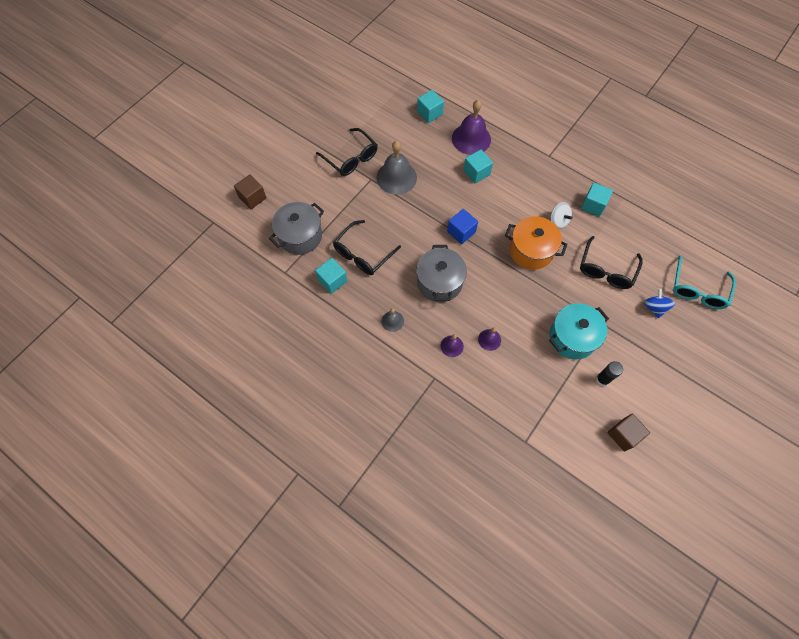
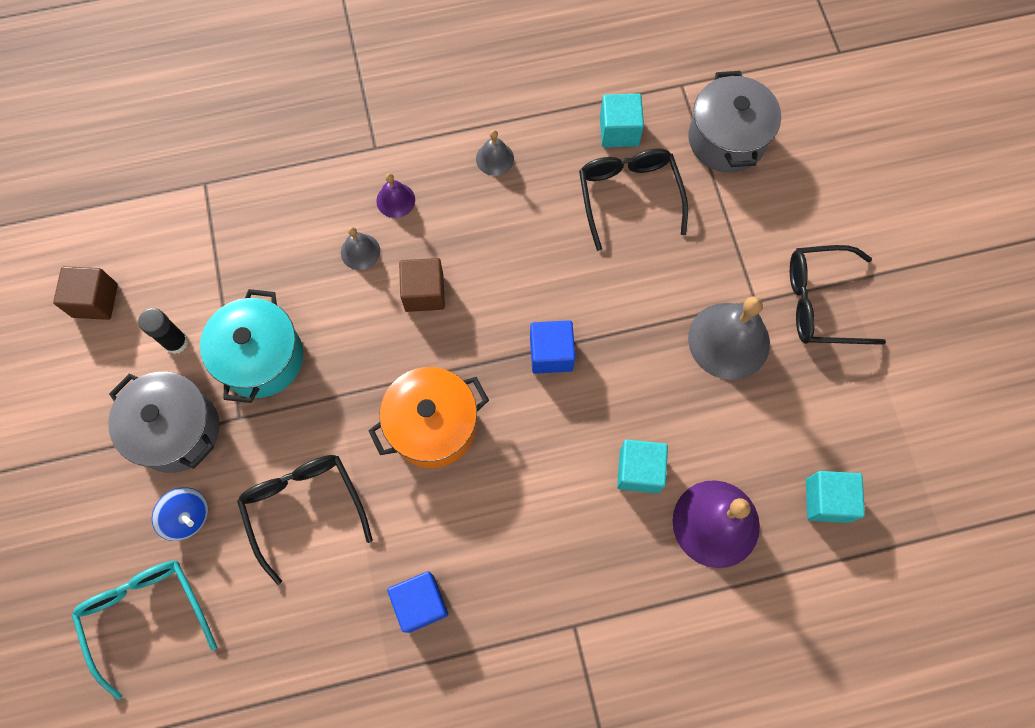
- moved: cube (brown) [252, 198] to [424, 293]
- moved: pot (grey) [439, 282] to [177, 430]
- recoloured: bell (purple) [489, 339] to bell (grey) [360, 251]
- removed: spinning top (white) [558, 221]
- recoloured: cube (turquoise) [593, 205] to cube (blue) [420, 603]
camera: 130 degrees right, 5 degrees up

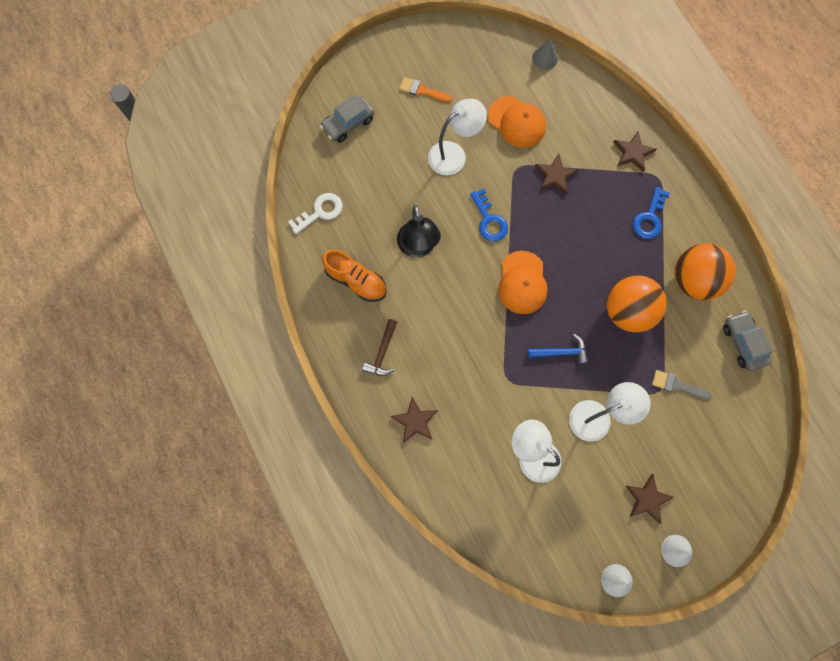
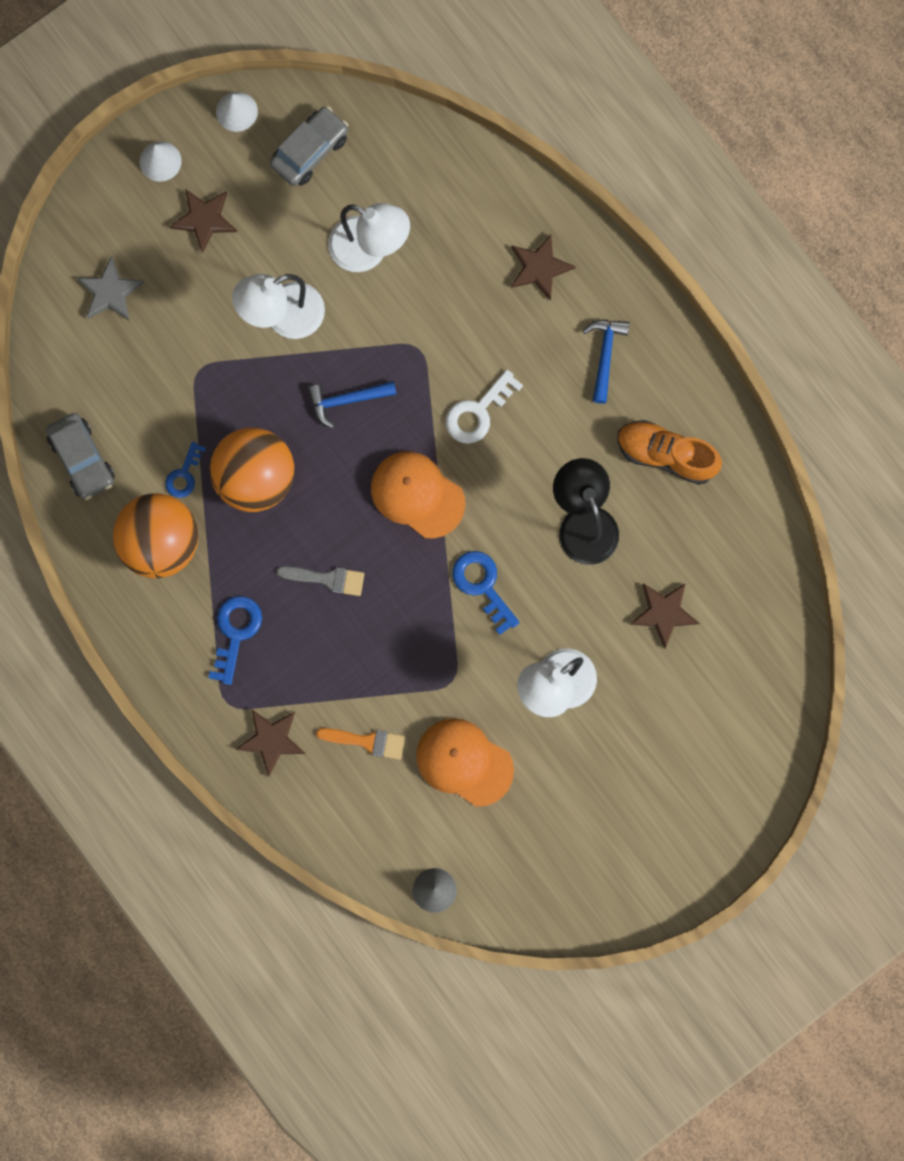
- moved: key (white) [320, 212] to [478, 412]
- moved: car (grey) [348, 123] to [310, 151]
- recoloured: hammer (brown) [382, 352] to hammer (blue) [605, 355]
- moved: brush (orange) [422, 90] to [367, 741]
- turned: cap (orange) [522, 283] = [417, 495] 45 degrees counterclockwise
- moved: star (brown) [555, 175] to [664, 613]
- moved: brush (grey) [677, 385] to [327, 579]
- added: star (grey) [110, 292]
- added: key (blue) [184, 475]
camera: 170 degrees right, 5 degrees up

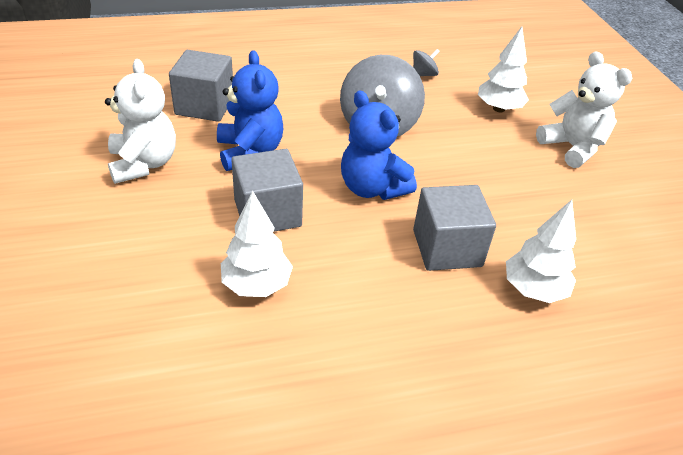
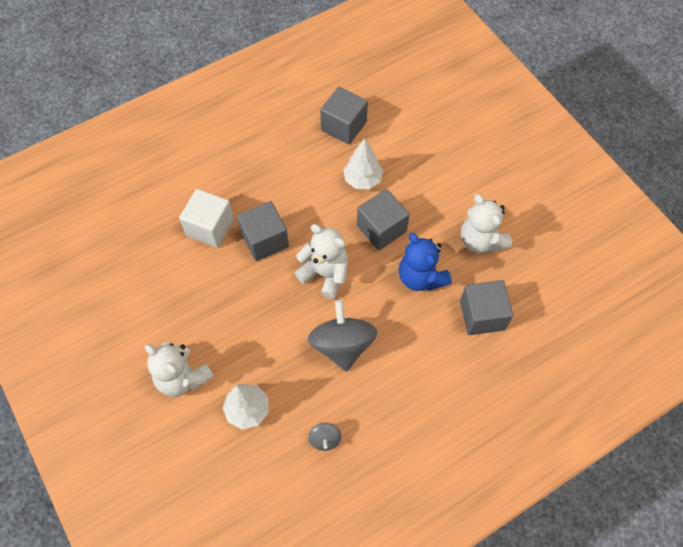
- recoloured: teddy bear (blue) [372, 188] to teddy bear (white) [325, 274]
- turned: spinning top (grey) [423, 74] = [325, 439] 45 degrees counterclockwise
- replaced: tree (white) [533, 290] to cube (white) [210, 227]
- added: cube (grey) [343, 126]
camera: 165 degrees right, 20 degrees up

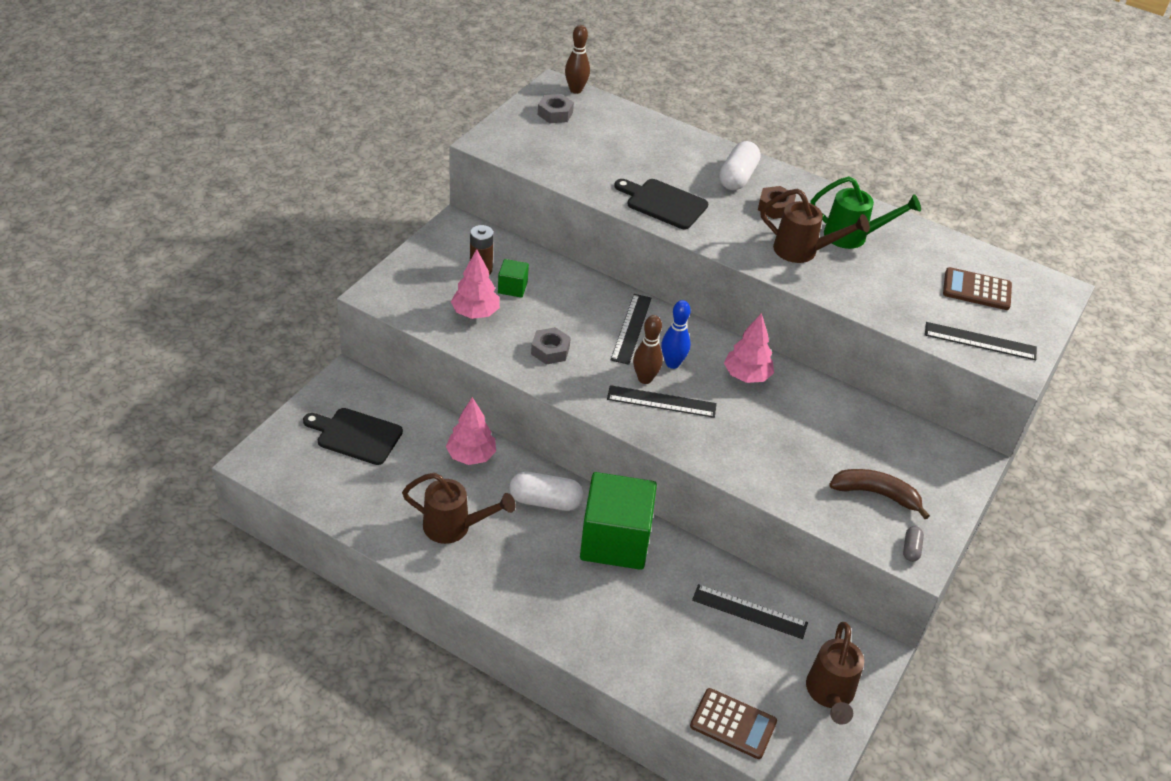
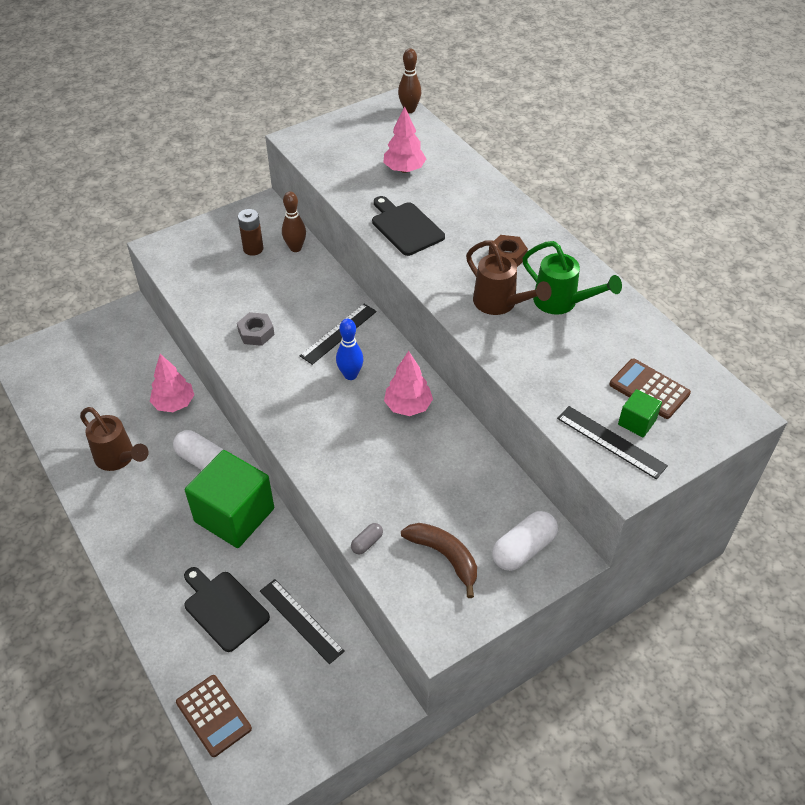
- moved: cutting board (black) [356, 435] to [224, 608]
- moved: tree (pink) [475, 313] to [404, 169]
- moved: cube (green) [512, 287] to [637, 422]
- removed: nut (grey) [555, 113]
- removed: ruler (black) [661, 401]
- moved: bowling pin (brown) [645, 379] to [295, 248]
- moved: capsule (white) [737, 177] to [523, 549]
- removed: watering can (brown) [830, 695]
- moved: capsule (grey) [911, 549] to [367, 543]
camera: 30 degrees right, 5 degrees up

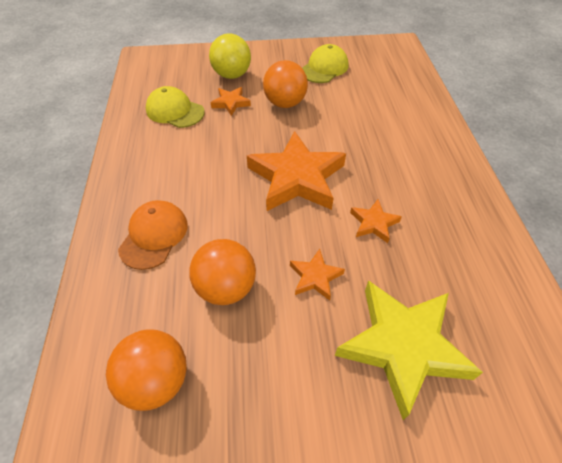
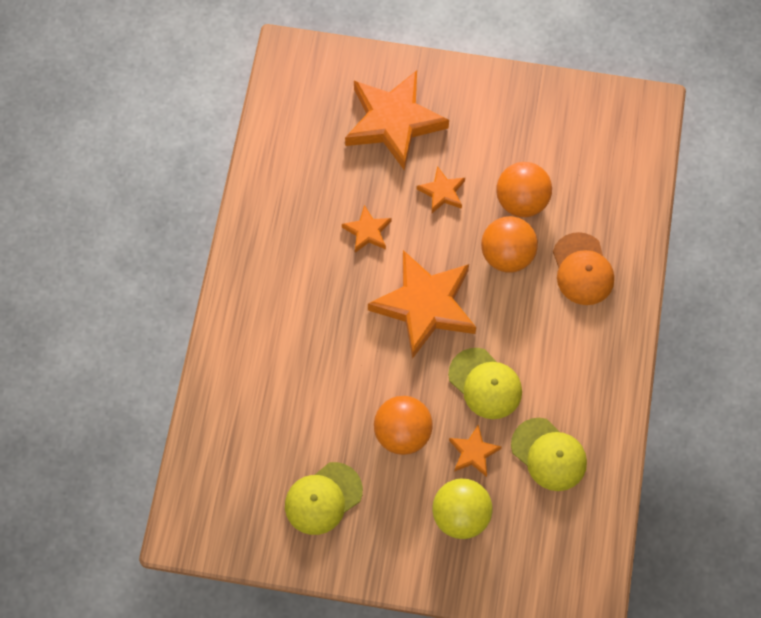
- moved: ball (orange) [156, 380] to [507, 255]
- turned: cap (orange) [154, 236] = [582, 269] 45 degrees counterclockwise
- recoloured: star (yellow) [403, 346] to star (orange) [393, 122]
- added: cap (yellow) [485, 384]
camera: 165 degrees left, 15 degrees up

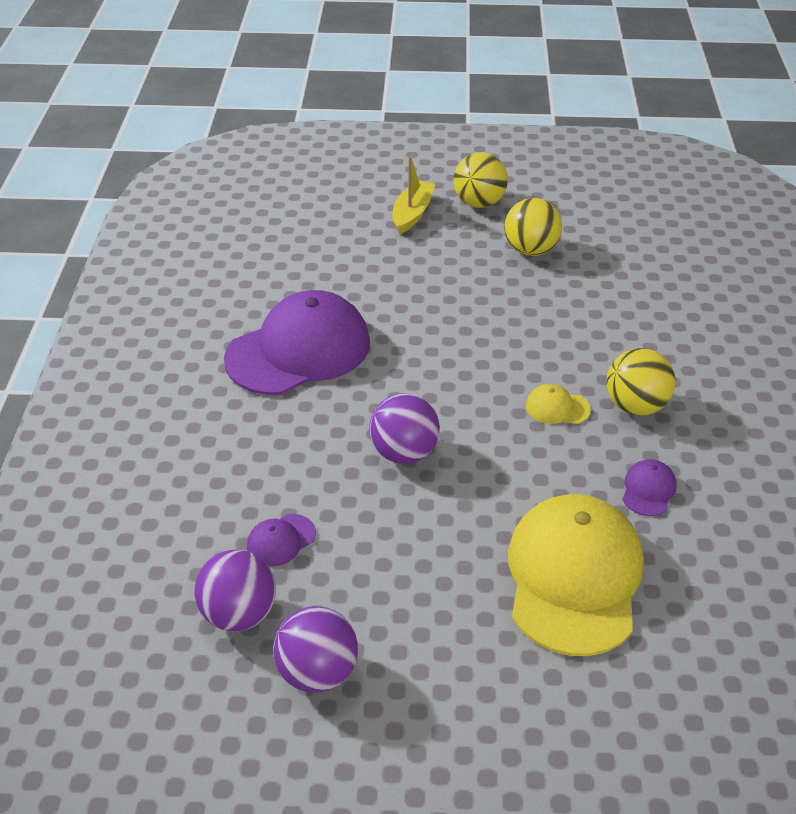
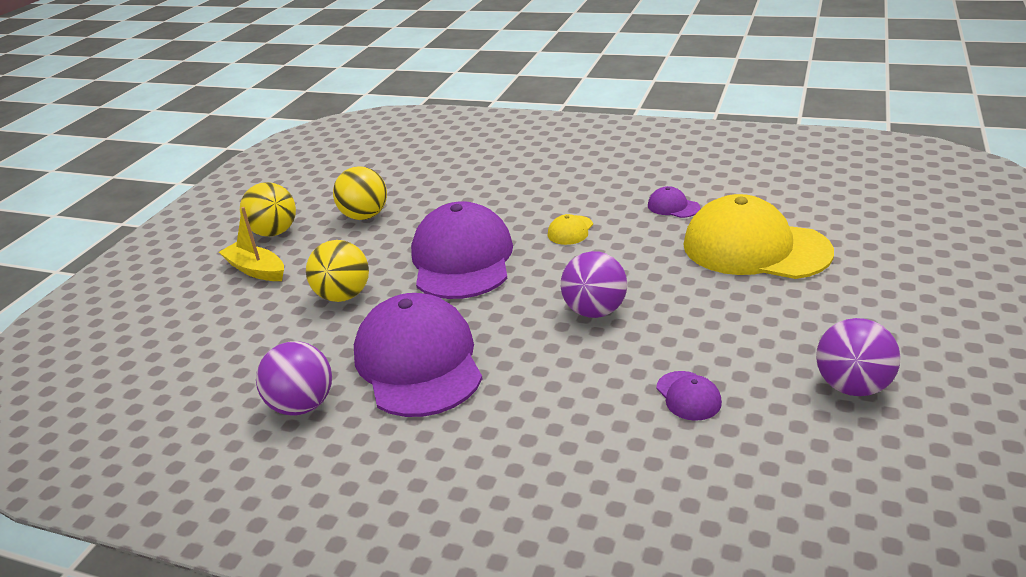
- moved: ball (purple) [239, 614] to [302, 405]
- moved: ball (yellow) [635, 406] to [343, 296]
- added: cap (purple) [462, 259]
camera: 70 degrees left, 10 degrees down

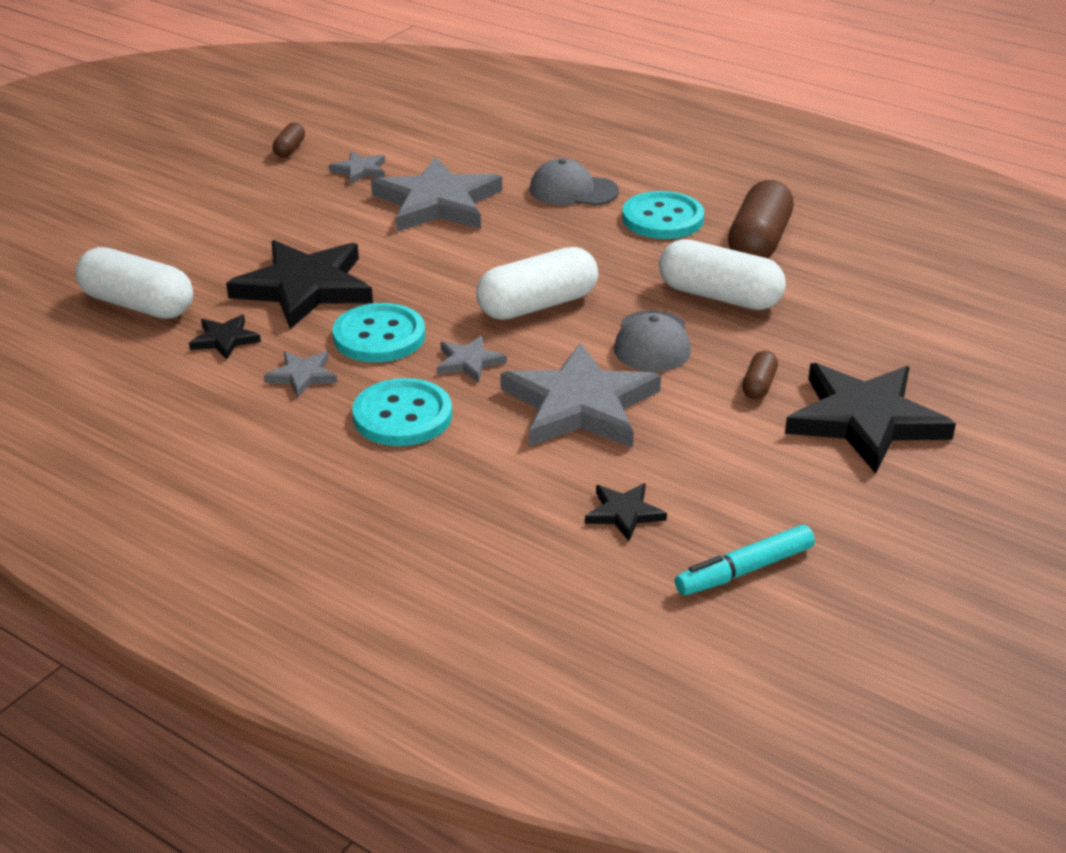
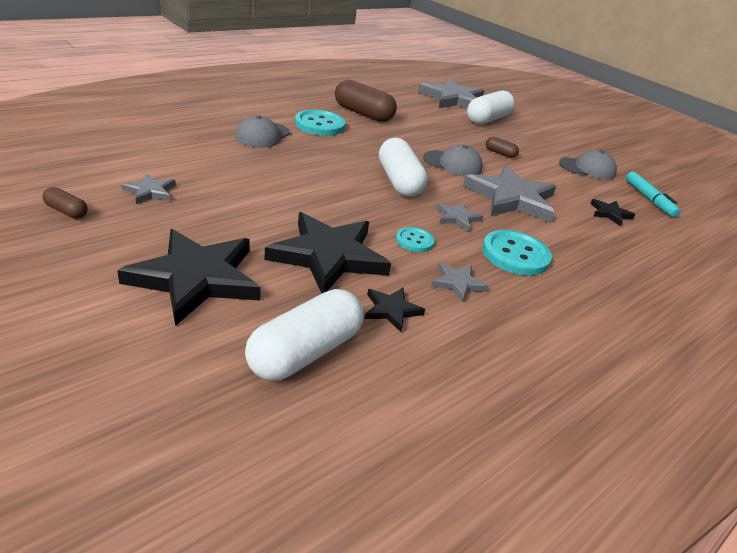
- resized: button (turquoise) [379, 336] = [414, 241] x0.56
- moved: star (grey) [437, 203] to [452, 99]
- moved: capsule (white) [719, 296] to [487, 119]
- moved: star (black) [865, 420] to [196, 278]
- added: cap (grey) [587, 169]
camera: 80 degrees left, 0 degrees up

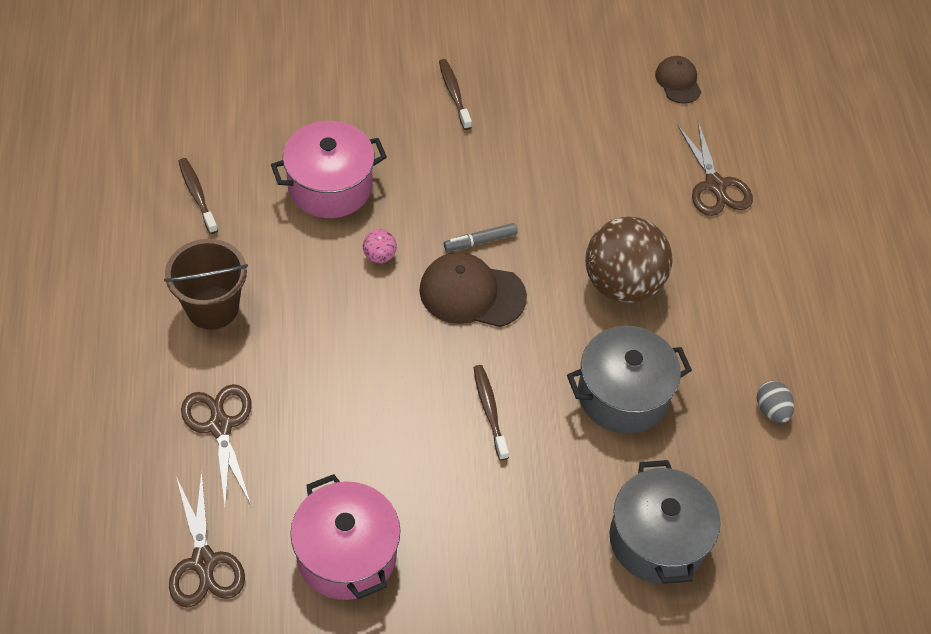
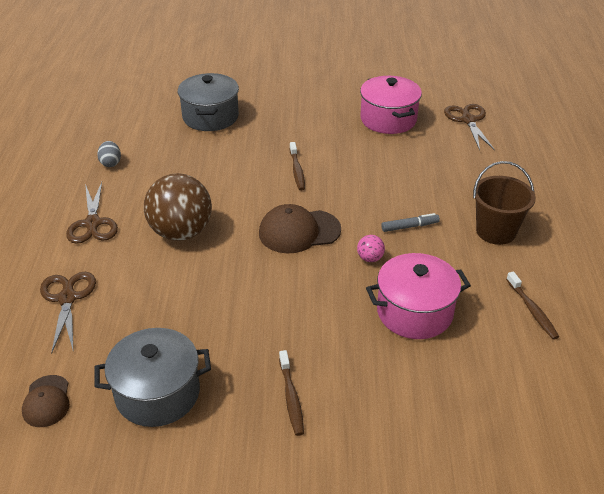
- moved: scissors (brown) [220, 426] to [92, 223]
- turned: cap (brown) [471, 293] = [299, 231] 150 degrees clockwise
- moved: marker (grey) [480, 241] to [409, 226]
- moved: pot (grey) [623, 395] to [157, 393]
camera: 170 degrees left, 15 degrees down

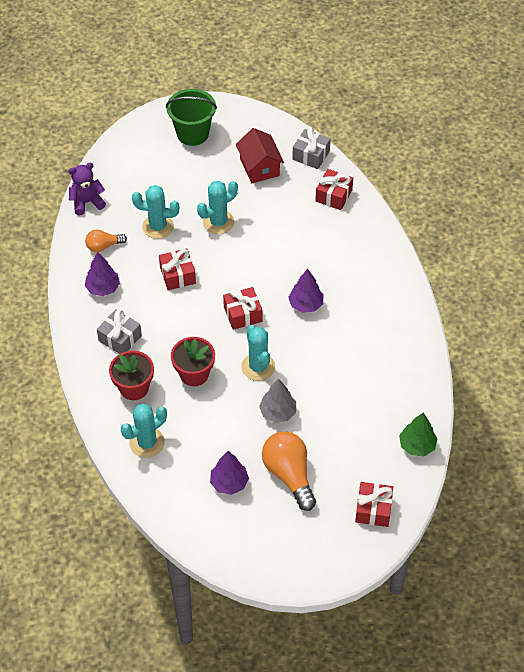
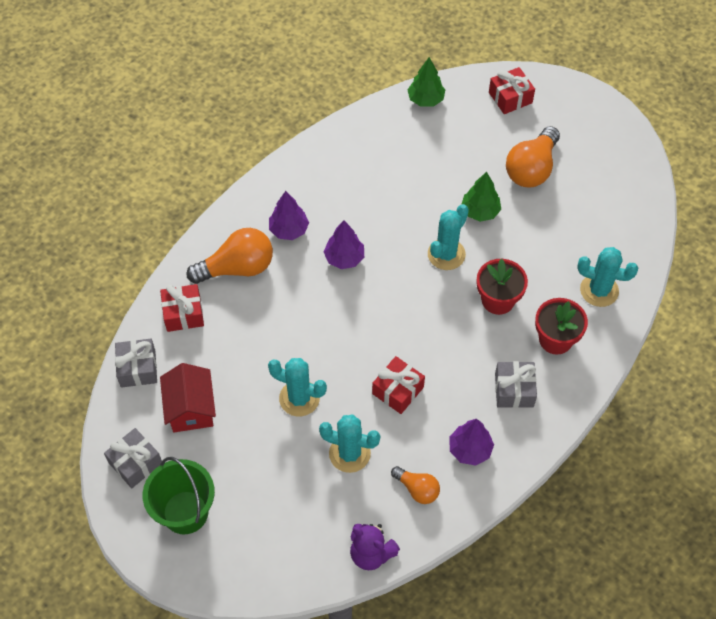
- turned: cactus (turquoise) [158, 226] = [349, 453] 45 degrees counterclockwise
- moved: tree (purple) [229, 483] to [289, 230]
- removed: gift (red) [243, 314]
- turned: house (red) [259, 167] = [191, 408] 45 degrees counterclockwise
- recoloured: tree (grey) [278, 412] to tree (green) [480, 211]
- added: gift (grey) [135, 463]
- added: light bulb (orange) [237, 268]
camera: 125 degrees left, 5 degrees up

